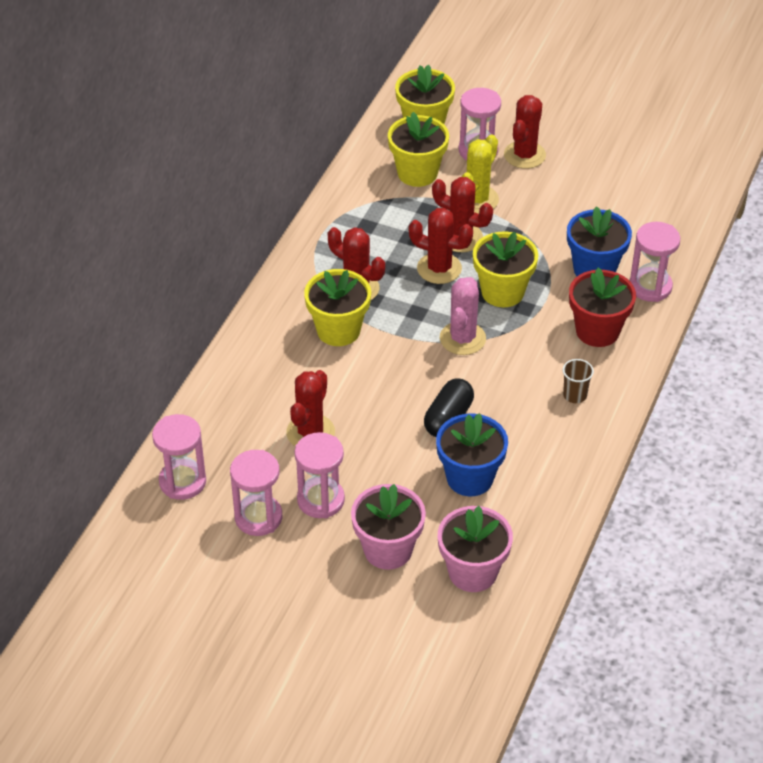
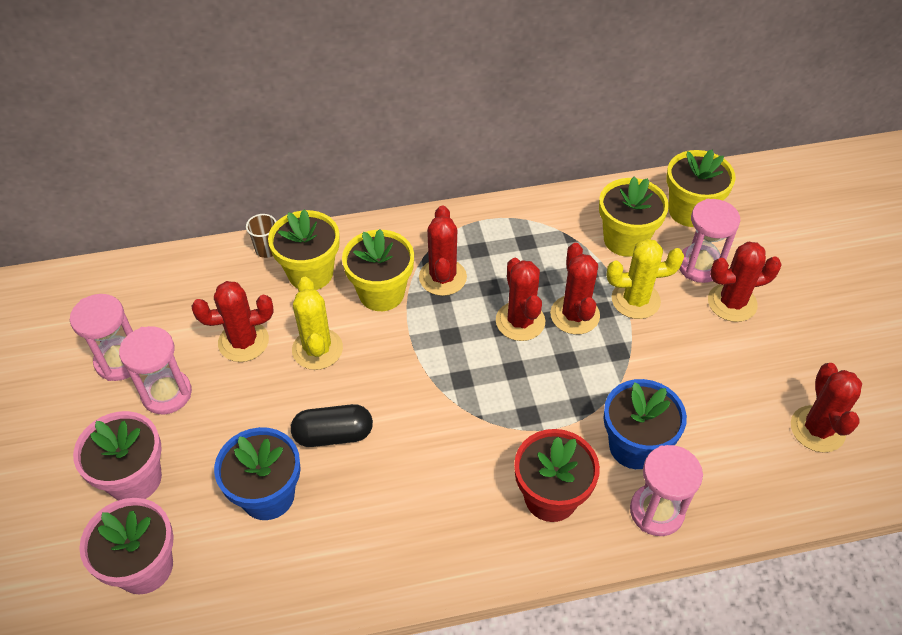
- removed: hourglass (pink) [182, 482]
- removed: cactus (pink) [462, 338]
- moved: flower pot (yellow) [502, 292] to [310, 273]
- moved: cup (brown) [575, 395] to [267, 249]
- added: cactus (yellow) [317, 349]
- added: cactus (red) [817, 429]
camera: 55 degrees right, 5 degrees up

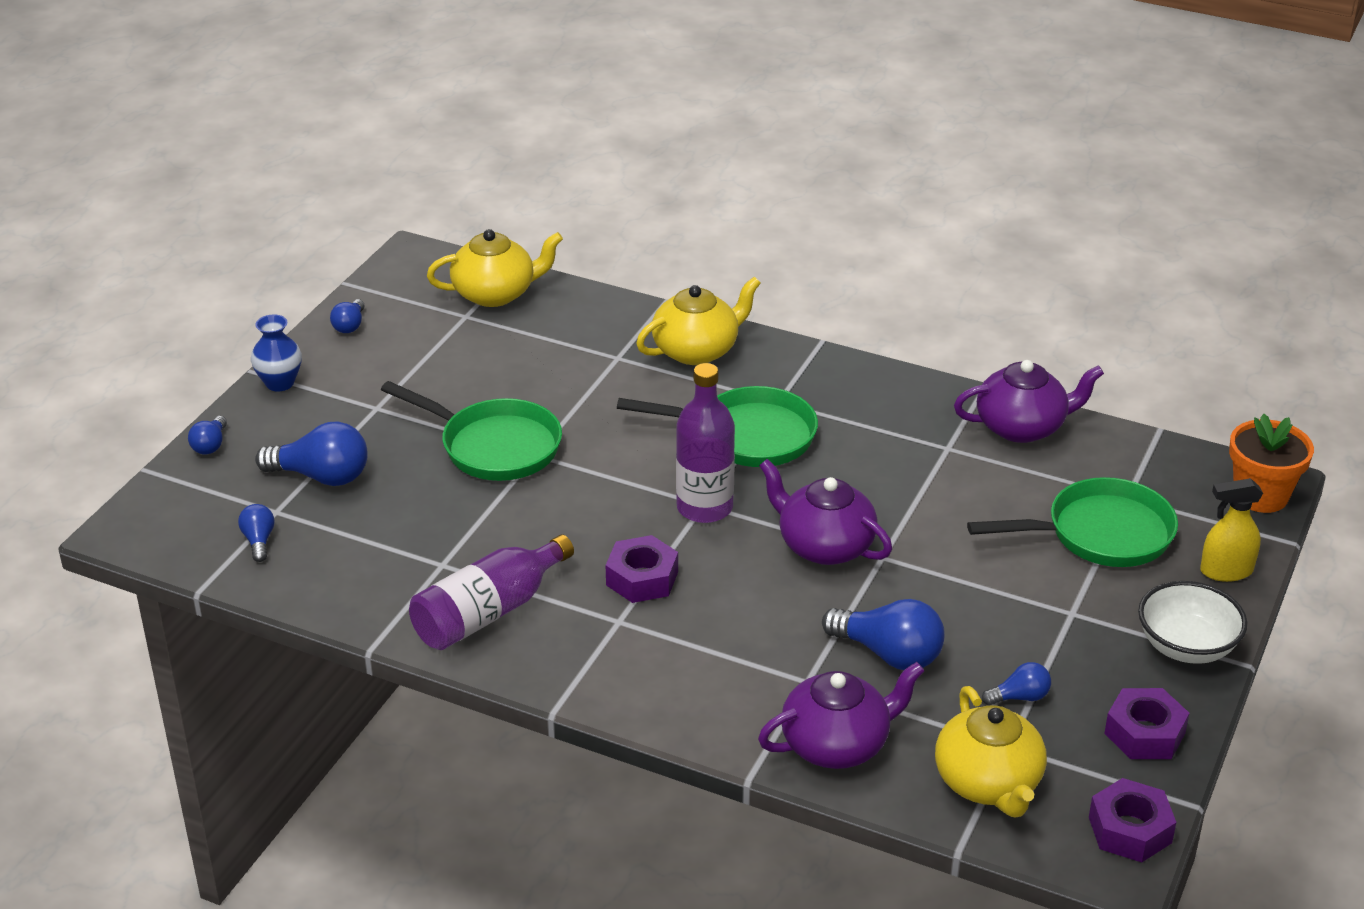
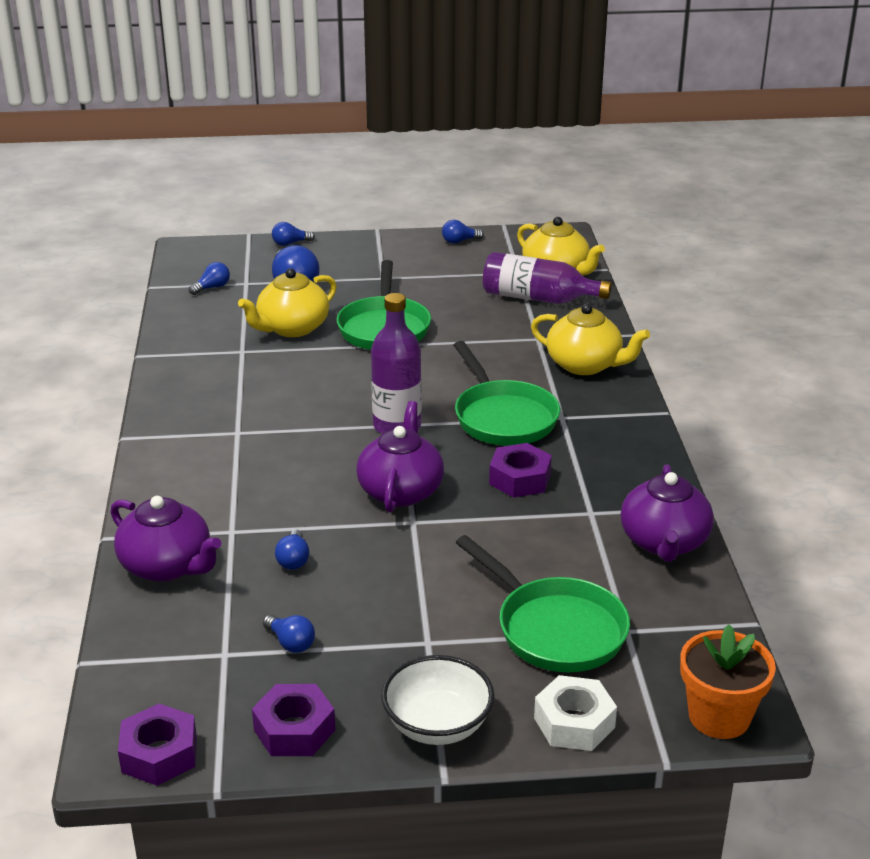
- removed: vase (blue) [280, 383]
- moved: bottle (purple) [488, 612] to [538, 298]
- moved: nut (purple) [642, 578] to [520, 479]
- resized: light bulb (blue) [889, 654] = [293, 560] x0.54
- moved: teapot (yellow) [988, 783] to [292, 328]
- turned: teapot (purple) [1022, 427] = [664, 542] 45 degrees clockwise
- replaced: spray bottle (yellow) [1226, 571] to nut (white) [574, 723]
camera: 60 degrees right, 5 degrees down

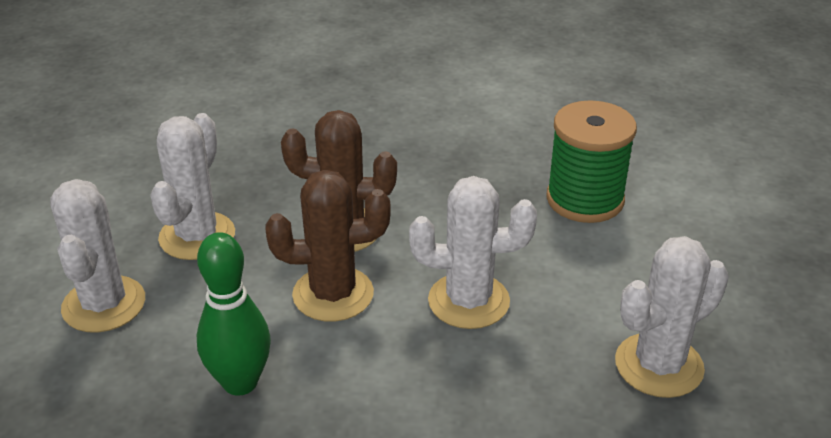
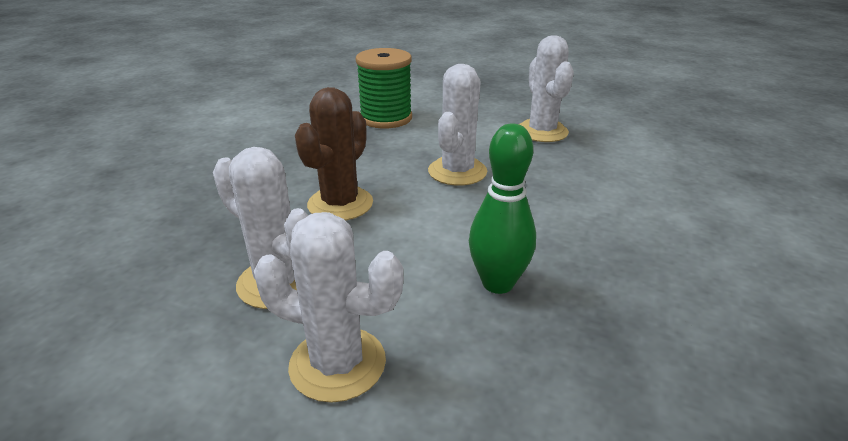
- removed: cactus (brown) [333, 294]
camera: 70 degrees left, 5 degrees down

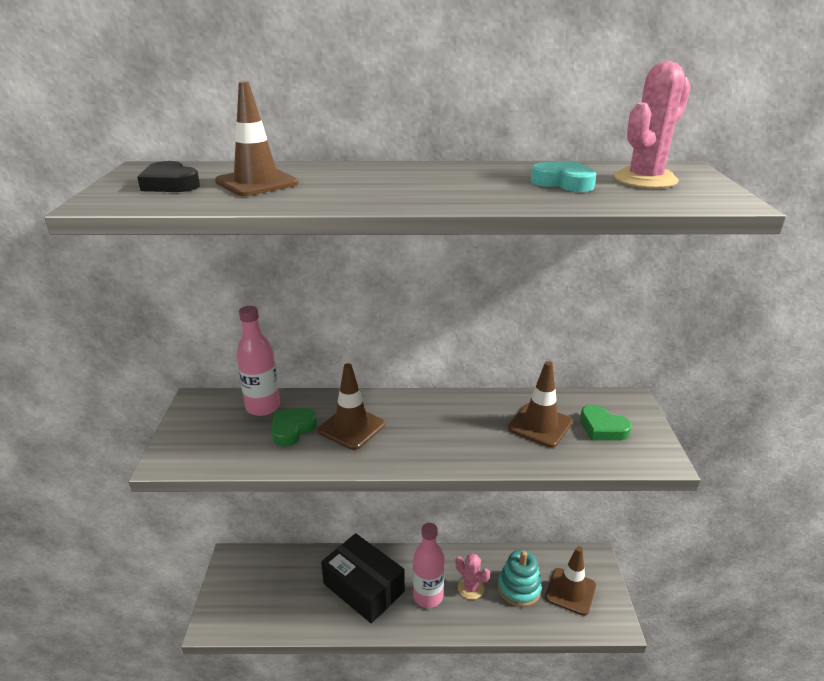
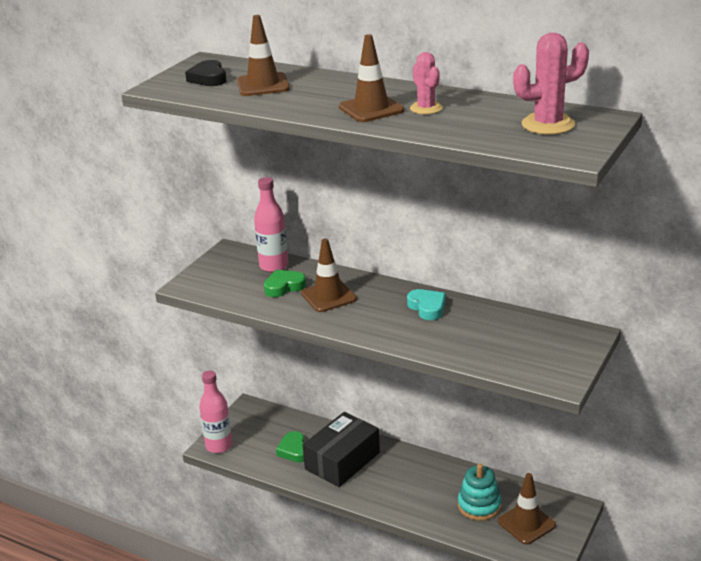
- turned: box (black) [364, 587] = [342, 461] 60 degrees clockwise
- moved: bottle (pink) [428, 596] to [219, 446]
- moved: cactus (pink) [470, 588] to [426, 108]
- moved: traffic cone (brown) [540, 425] to [371, 109]
- moved: heart (turquoise) [563, 183] to [427, 307]
- moved: heart (green) [602, 428] to [294, 450]
camera: 30 degrees right, 0 degrees up

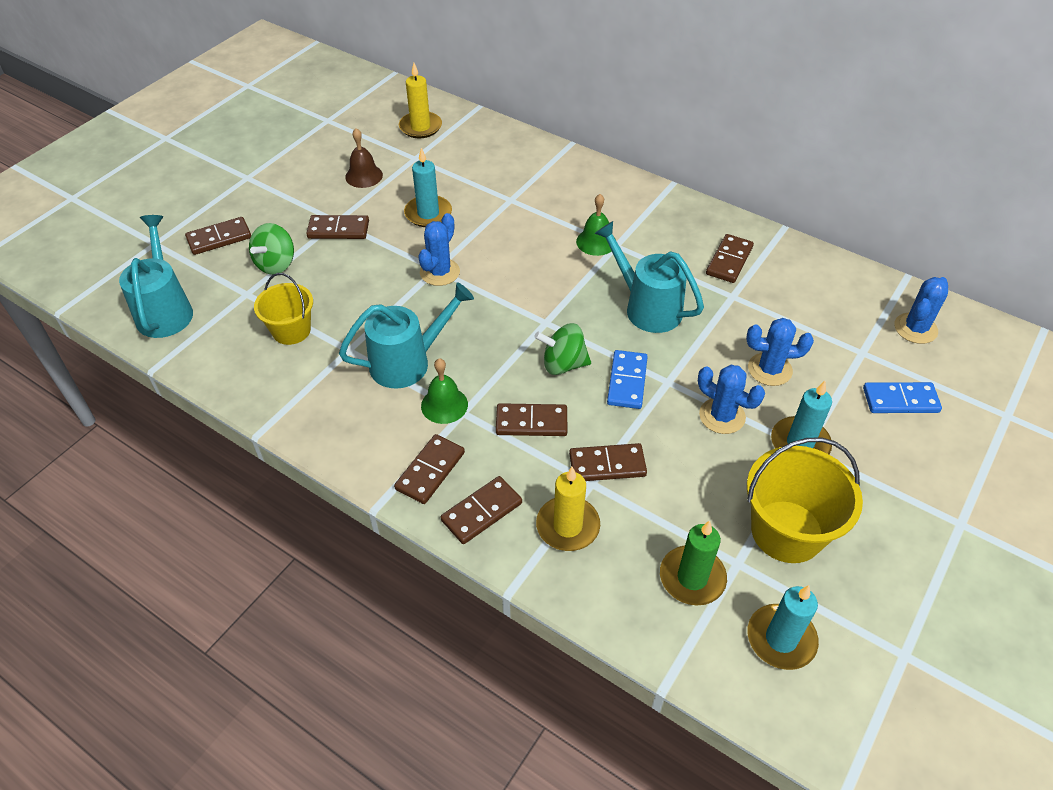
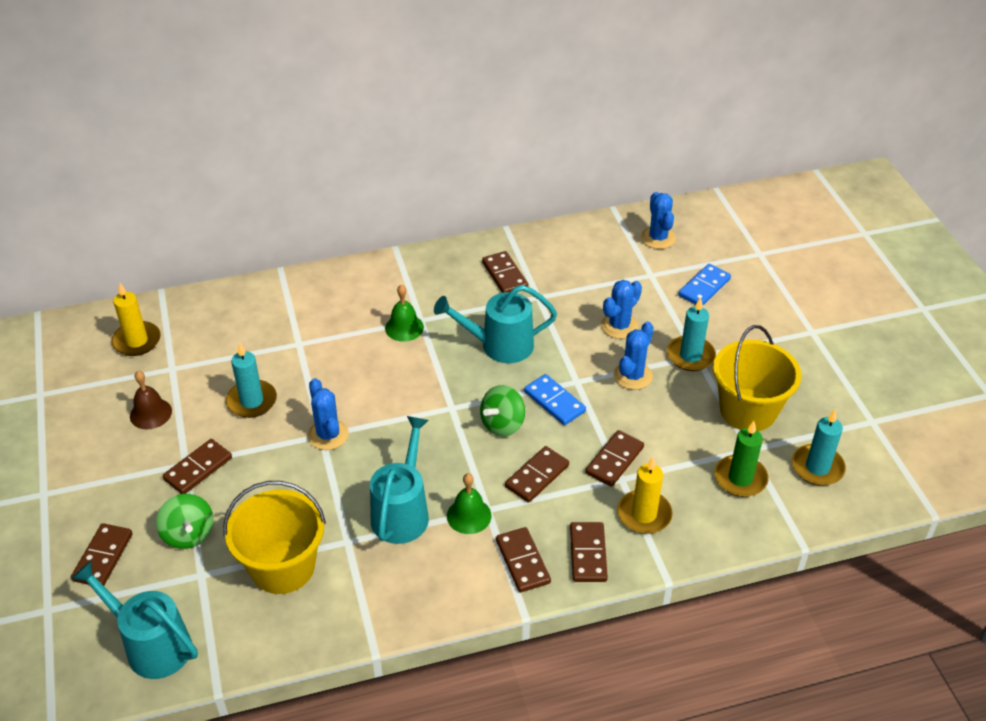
- resized: bucket (yellow) [291, 330] = [283, 567] x1.58
- turned: cactus (blue) [722, 416] = [633, 376] 45 degrees counterclockwise
camera: 50 degrees left, 5 degrees down

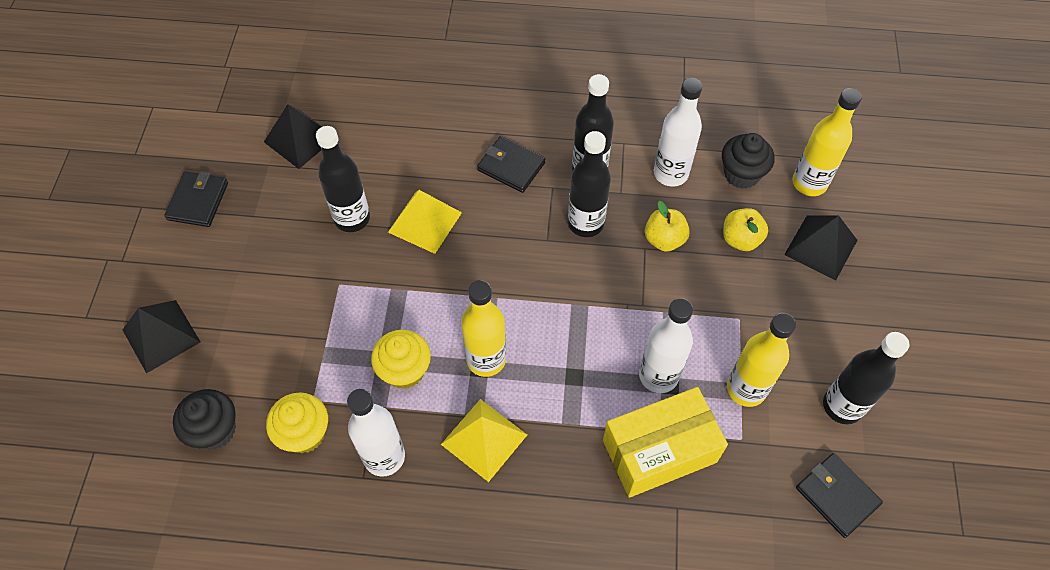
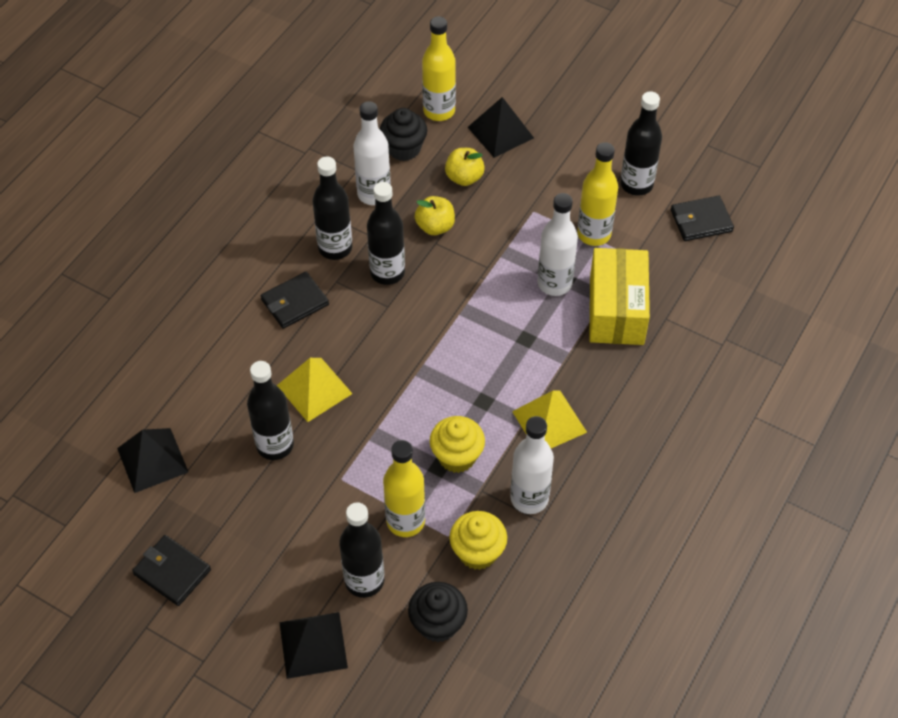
- moved: bottle (yellow) [486, 359] to [405, 521]
- added: bottle (black) [364, 580]
camera: 65 degrees left, 5 degrees down

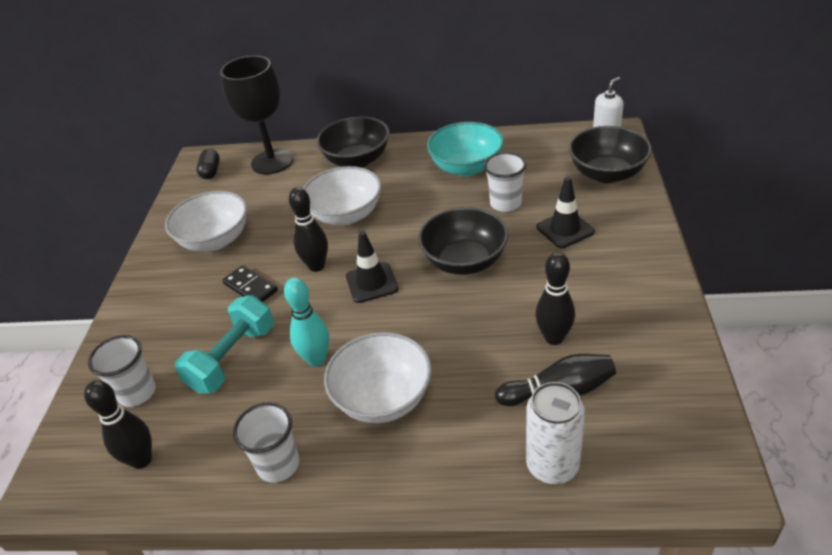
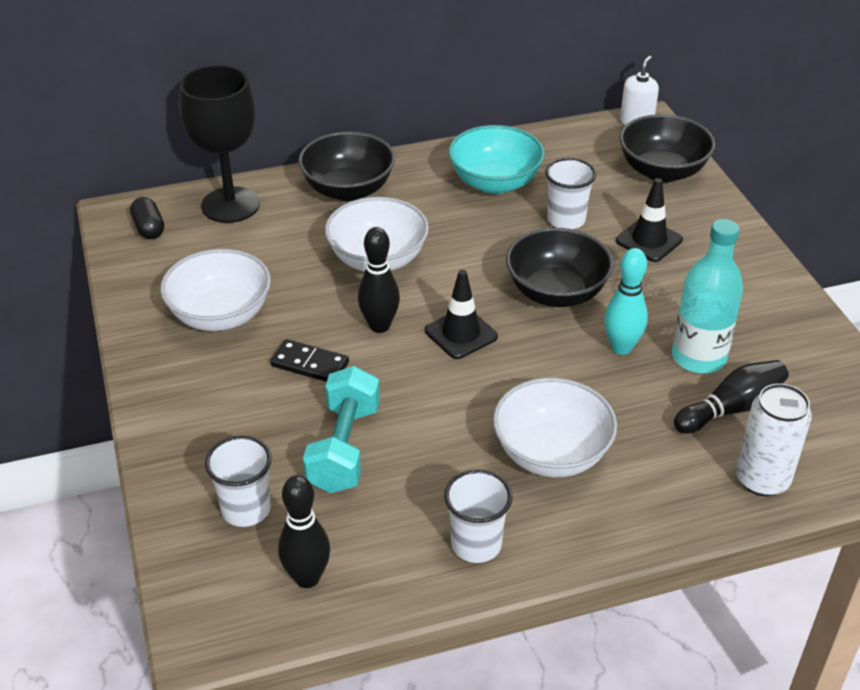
- moved: bowling pin (turquoise) [316, 359] to [621, 347]
- replaced: bowling pin (black) [554, 338] to bottle (turquoise) [698, 357]
camera: 25 degrees left, 0 degrees up

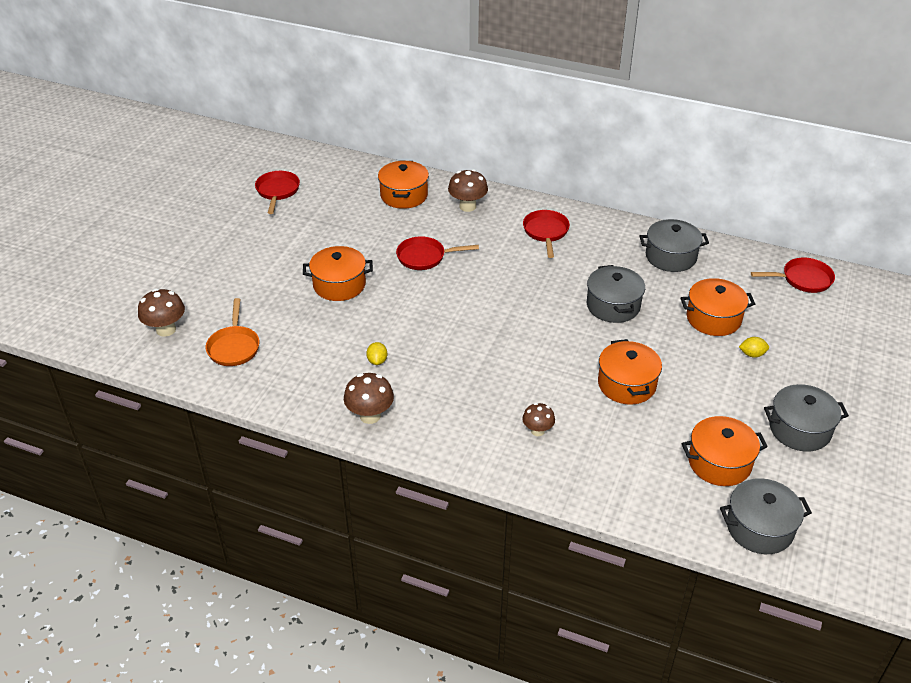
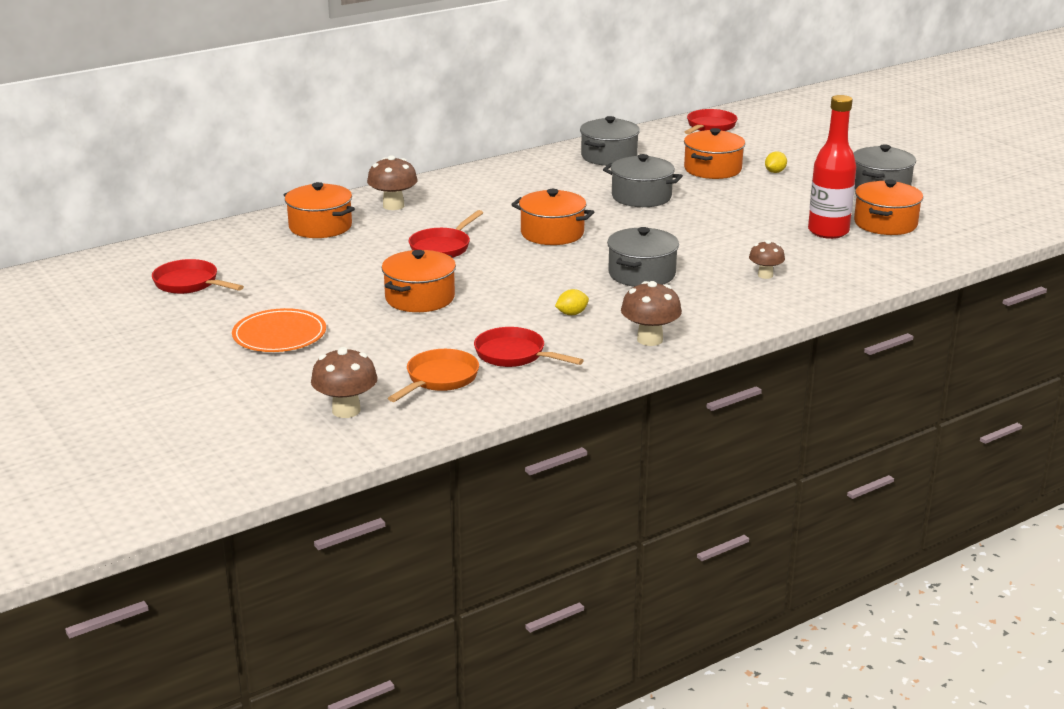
- turned: pan (orange) [234, 347] = [439, 379] 90 degrees counterclockwise
- turned: lemon (yellow) [377, 361] = [572, 314] 60 degrees counterclockwise
- moved: pan (red) [546, 232] to [514, 355]
- moved: pot (orange) [626, 384] to [552, 233]
- moved: pot (grey) [759, 528] to [642, 274]
- added: plate (orange) [279, 335]
- added: bottle (red) [828, 232]
camera: 55 degrees left, 15 degrees down

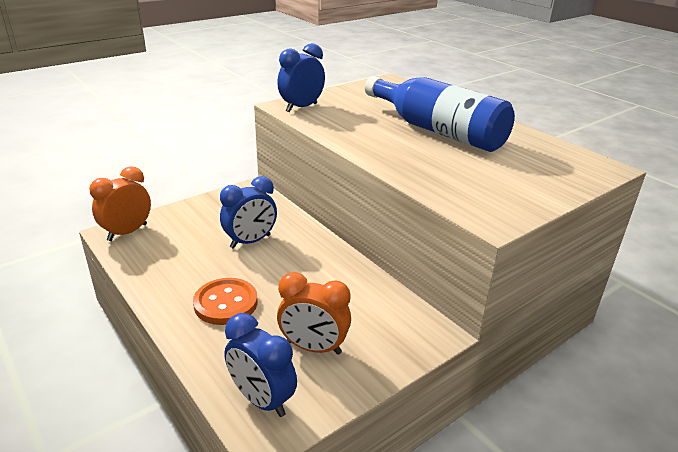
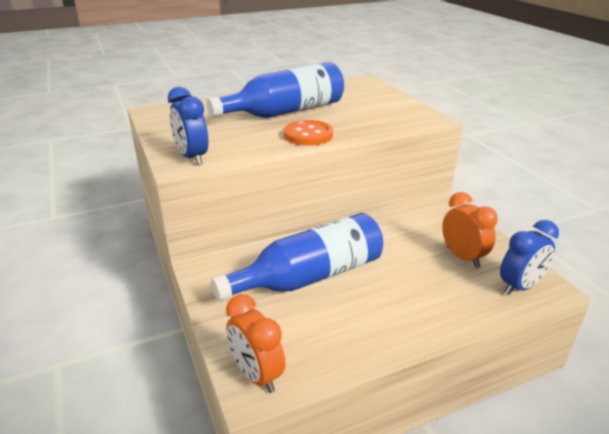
- moved: button (orange) [226, 303] to [308, 135]
- replaced: clock (blue) [250, 241] to bottle (blue) [309, 276]
- turned: clock (orange) [313, 347] = [462, 257] 60 degrees counterclockwise
camera: 75 degrees left, 0 degrees up

